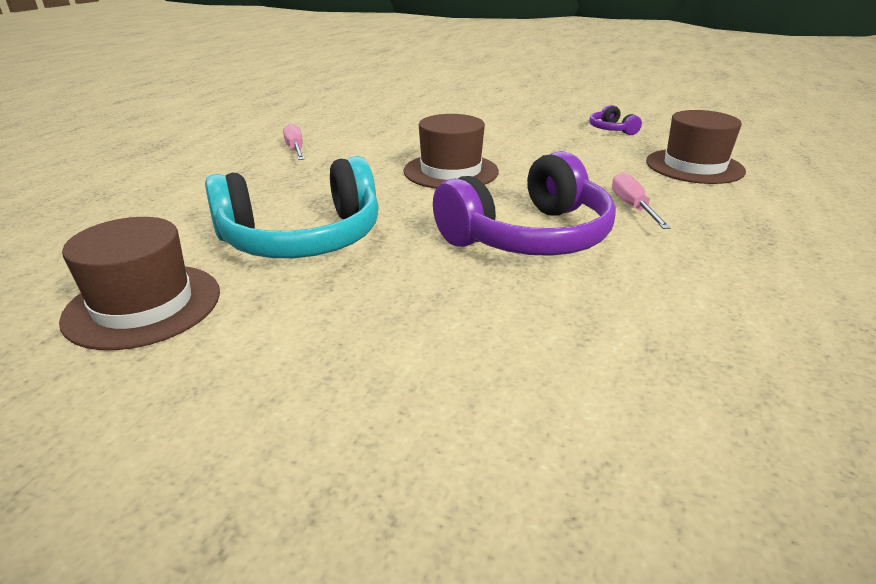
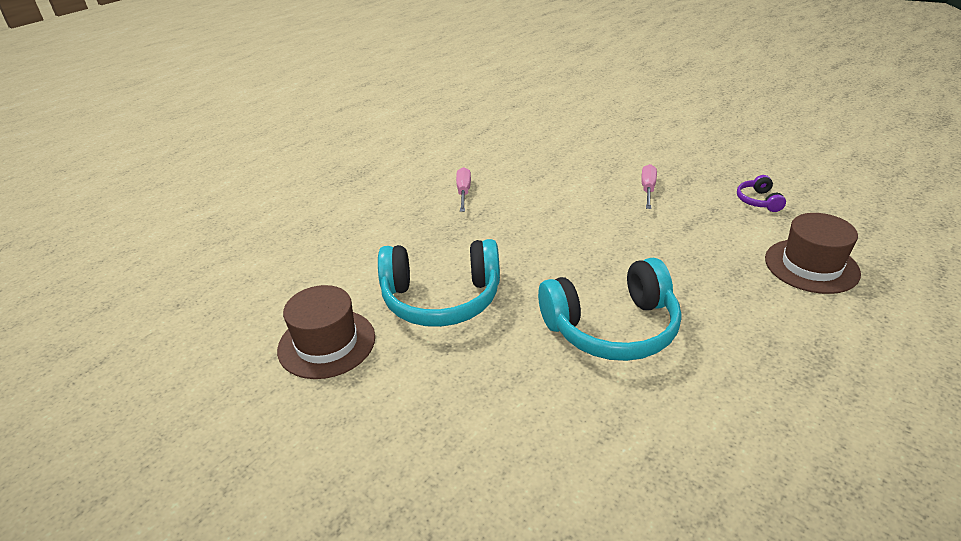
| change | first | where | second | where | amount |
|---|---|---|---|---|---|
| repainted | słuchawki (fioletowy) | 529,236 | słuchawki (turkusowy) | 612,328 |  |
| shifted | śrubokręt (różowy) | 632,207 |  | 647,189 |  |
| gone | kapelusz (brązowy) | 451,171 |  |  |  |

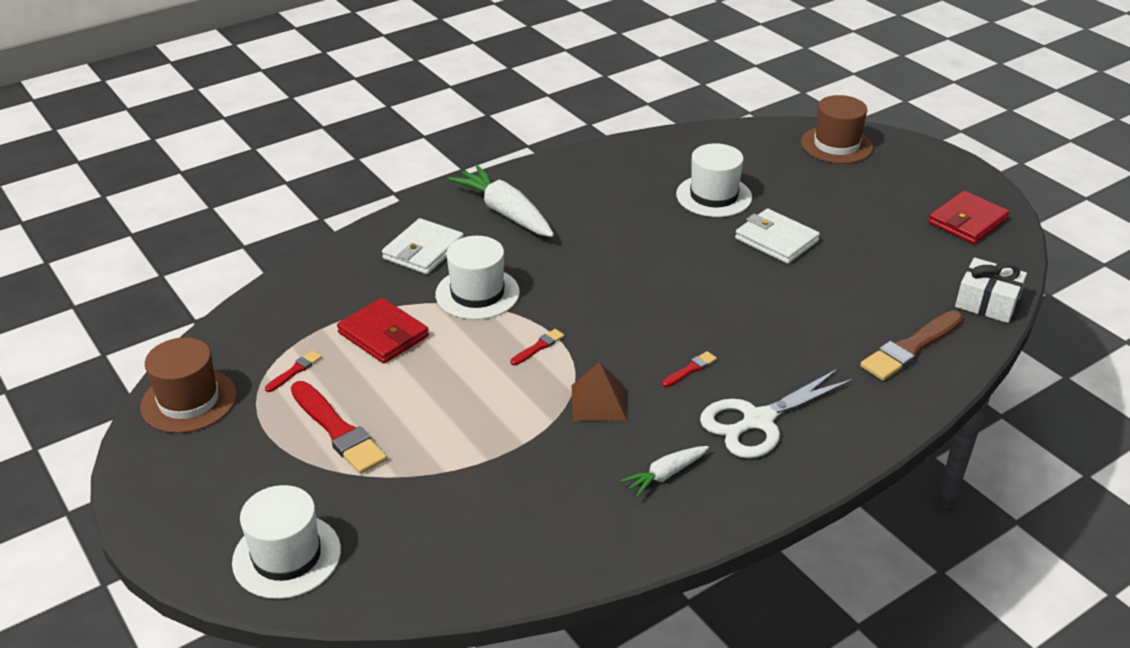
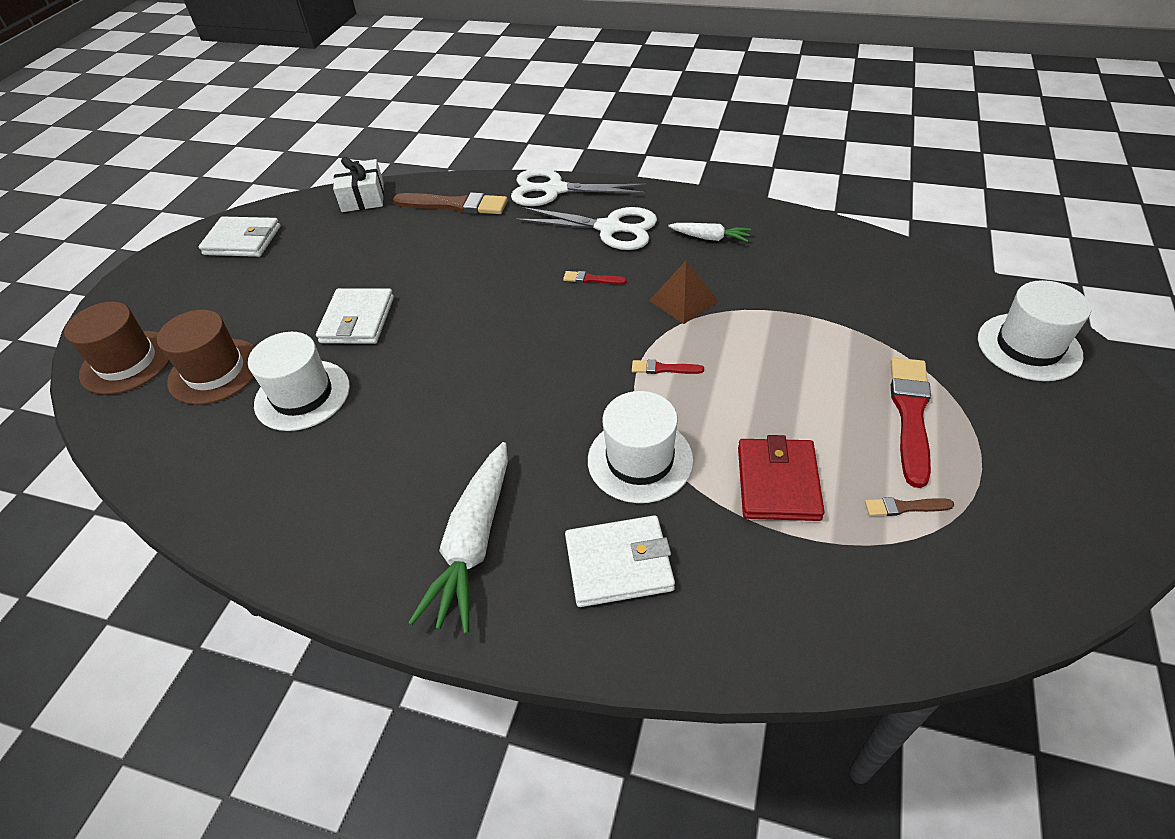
| change | first | where | second | where | amount |
|---|---|---|---|---|---|
| shifted | kapelusz (brązowy) | 189,401 |  | 215,371 |  |
| repainted | portfel (czerwony) | 967,221 | portfel (biały) | 242,240 |  |
| new |  |  | nożyczki (biały) | 554,190 |  |
| repainted | pędzel (czerwony) | 295,371 | pędzel (brązowy) | 904,507 |  |

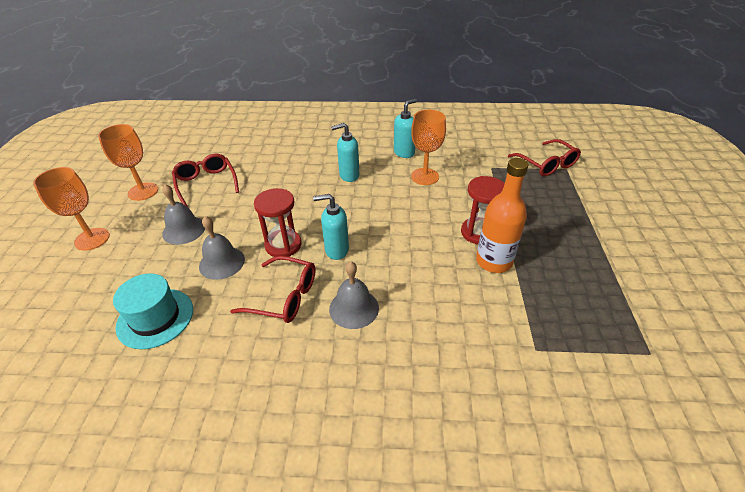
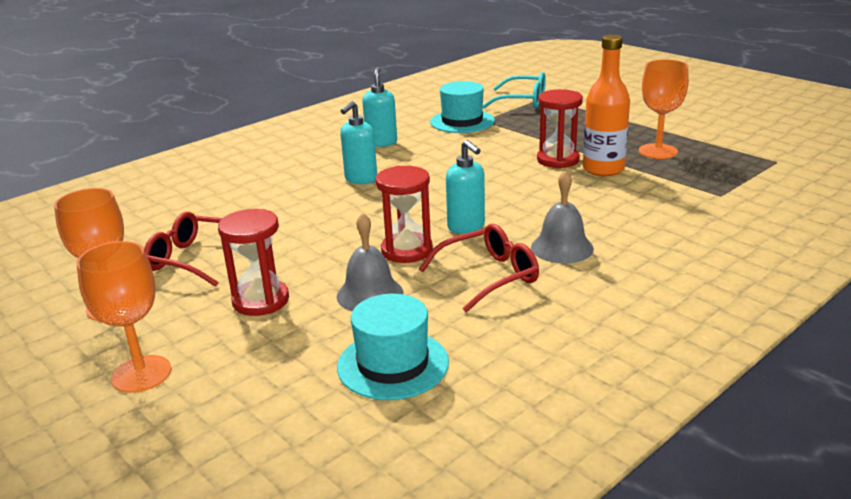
| change | first | where | second | where | amount |
|---|---|---|---|---|---|
| swapped | dzwonek (szary) | 184,230 | klepsydra (czerwony) | 261,301 |  |
| new |  |  | kapelusz (turkusowy) | 462,121 |  |
| rotated | dozownik mydła (turkusowy) | 336,250 |  | 466,227 | 75 degrees counterclockwise |
| repainted | okulary (czerwony) | 547,164 | okulary (turkusowy) | 522,101 |  |
| shifted | kielich (pomarańczowy) | 425,176 |  | 658,151 |  |

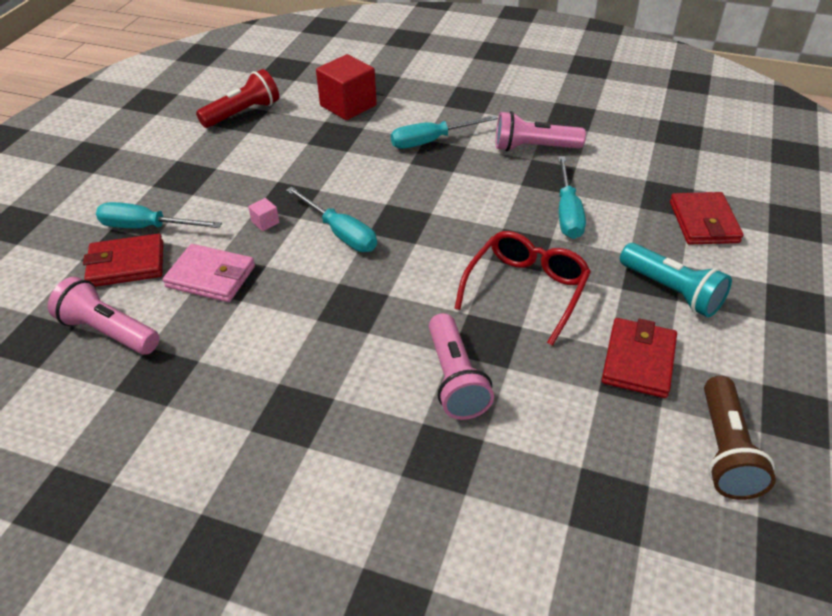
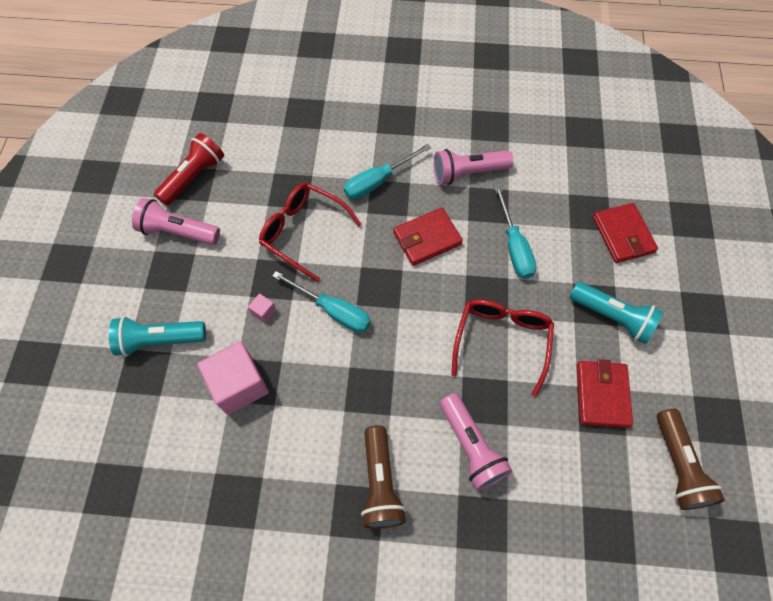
| change | first | where | second | where | amount |
|---|---|---|---|---|---|
| swapped | śrubokręt (turkusowy) | 147,227 | latarka (turkusowy) | 160,340 |  |
| shifted | latarka (różowy) | 109,332 |  | 178,232 |  |
| swapped | portfel (różowy) | 211,277 | sześcian (różowy) | 239,385 |  |
| new |  |  | okulary (czerwony) | 304,232 |  |
| new |  |  | latarka (brązowy) | 380,483 |  |
| shifted | portfel (czerwony) | 126,264 |  | 427,239 |  |
| gone | sześcian (czerwony) | 348,105 |  |  |  |

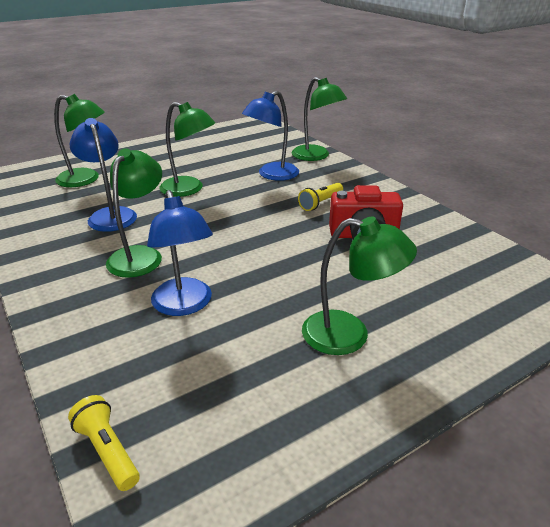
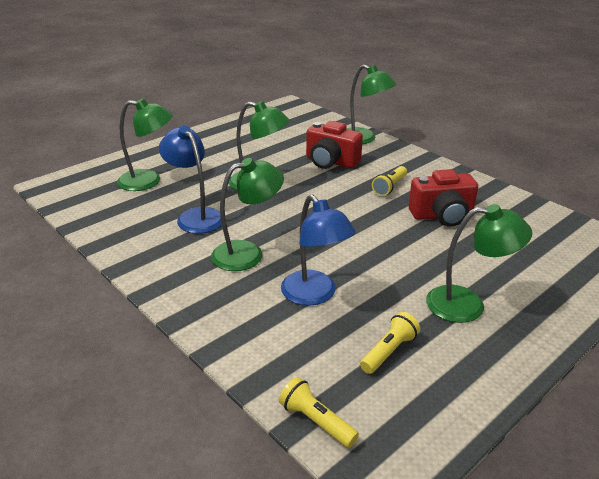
| change | first | where | second | where | amount |
|---|---|---|---|---|---|
| rotated | lampka (zielony) | 140,255 |  | 248,253 | 60 degrees clockwise |
| swapped | lampka (niebieski) | 272,175 | aparat fotograficzny (czerwony) | 331,162 |  |
| new |  |  | latarka (żółty) | 389,351 |  |

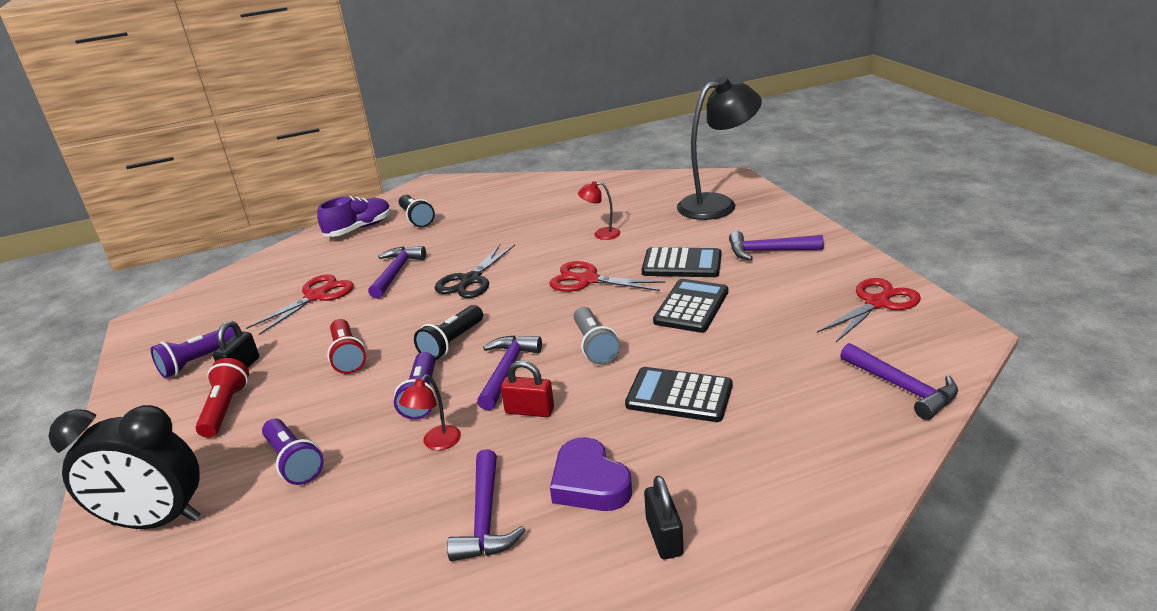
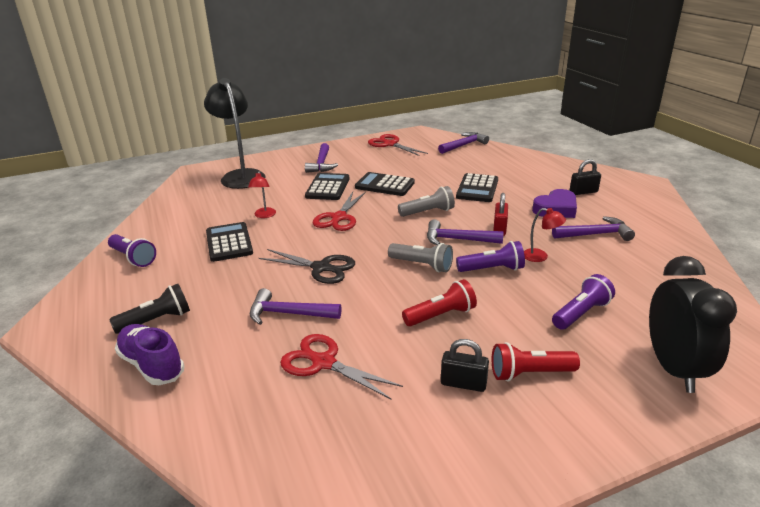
| change | first | where | second | where | amount |
|---|---|---|---|---|---|
| shifted | latarka (fioletowy) | 198,361 |  | 133,258 |  |
| new |  |  | kalkulator (czarny) | 229,242 |  |
| repainted | latarka (czarny) | 452,343 | latarka (szary) | 422,265 |  |

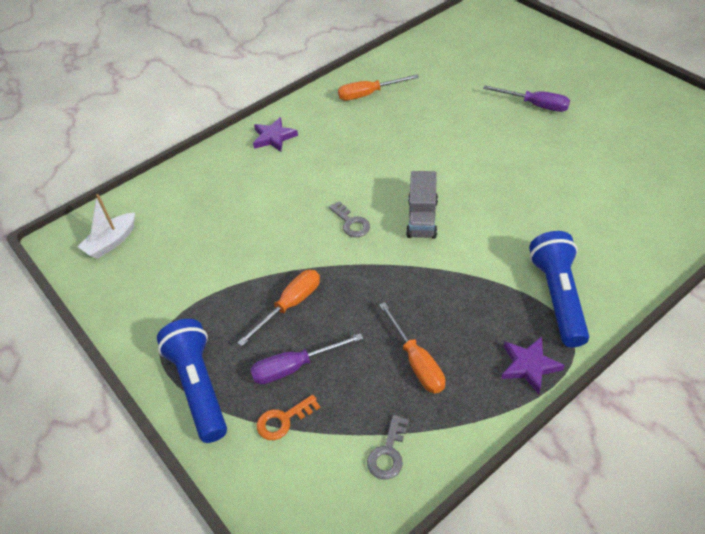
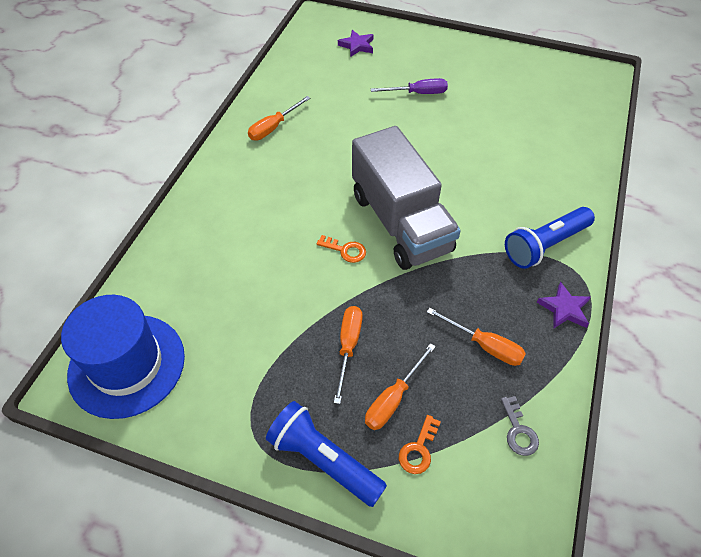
| change | first | where | second | where | amount |
|---|---|---|---|---|---|
| swapped | łódka (biały) | 111,242 | kapelusz (niebieski) | 127,365 |  |
| repainted | klucz (szary) | 351,223 | klucz (pomarańczowy) | 345,250 |  |
| shifted | gwiazda (fioletowy) | 274,137 |  | 357,46 |  |
| scaled | ciężarówka (szary) | 422,218 |  | 400,222 | x2.13 |
| repainted | śrubokręt (fioletowy) | 295,367 | śrubokręt (pomarańczowy) | 393,399 |  |
| rotated | latarka (niebieski) | 558,297 |  | 545,245 | 90 degrees counterclockwise |

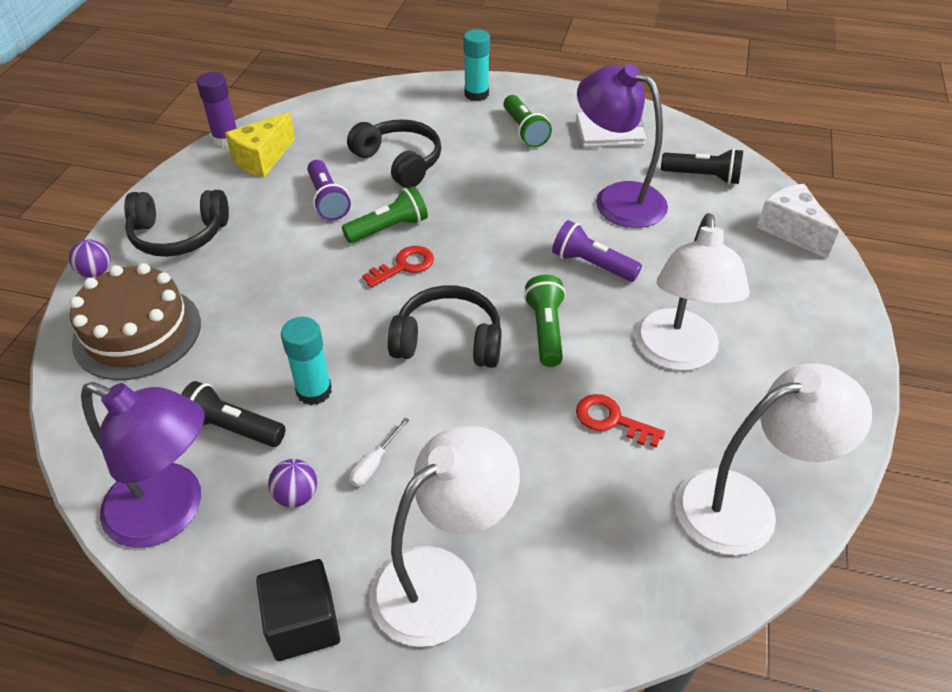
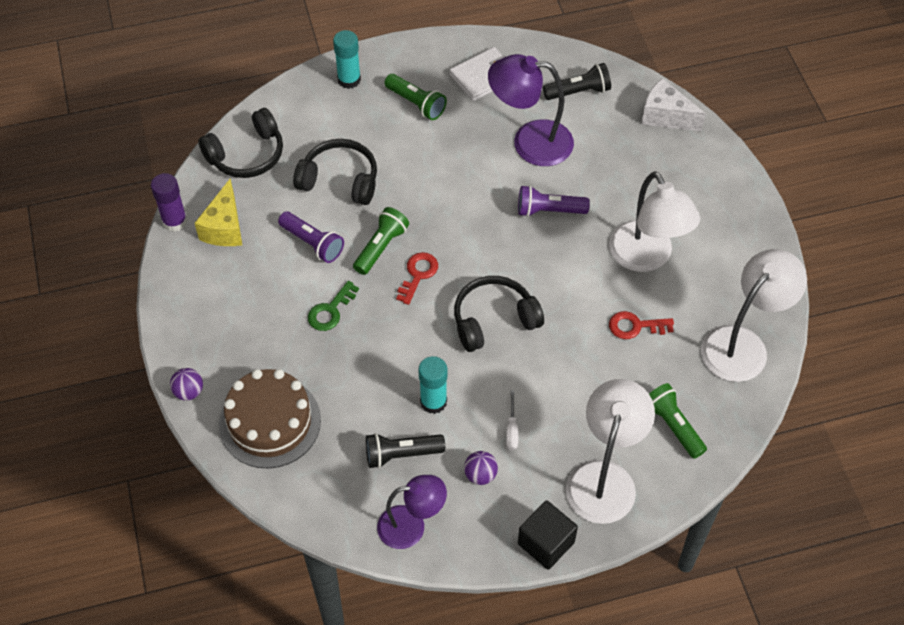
| change | first | where | second | where | amount |
|---|---|---|---|---|---|
| shifted | słuchawki (czarny) | 179,235 |  | 247,155 |  |
| new |  |  | klucz (zielony) | 330,311 |  |
| scaled | lampka (fioletowy) | 170,512 |  | 411,526 | x0.67 |
| shifted | latarka (zielony) | 546,330 |  | 673,425 |  |

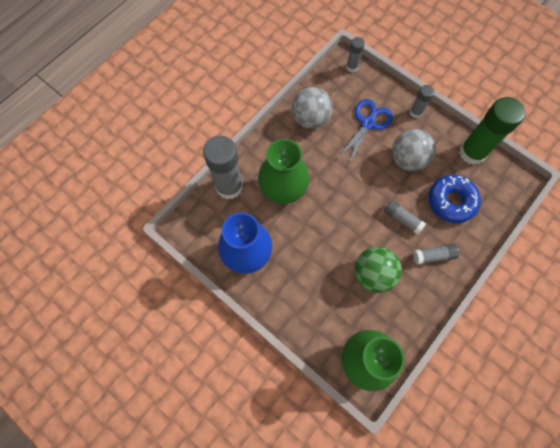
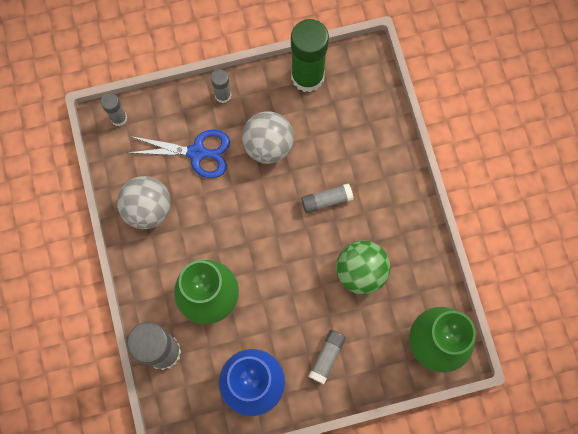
| change | first | where | second | where | amount |
|---|---|---|---|---|---|
| rotated | nożyczki (niebieski) | 368,123 |  | 198,153 | 120 degrees clockwise |
| shifted | klej w sztyfcie (szary) | 434,256 |  | 327,357 |  |
| gone | donut (niebieski) | 451,201 |  |  |  |

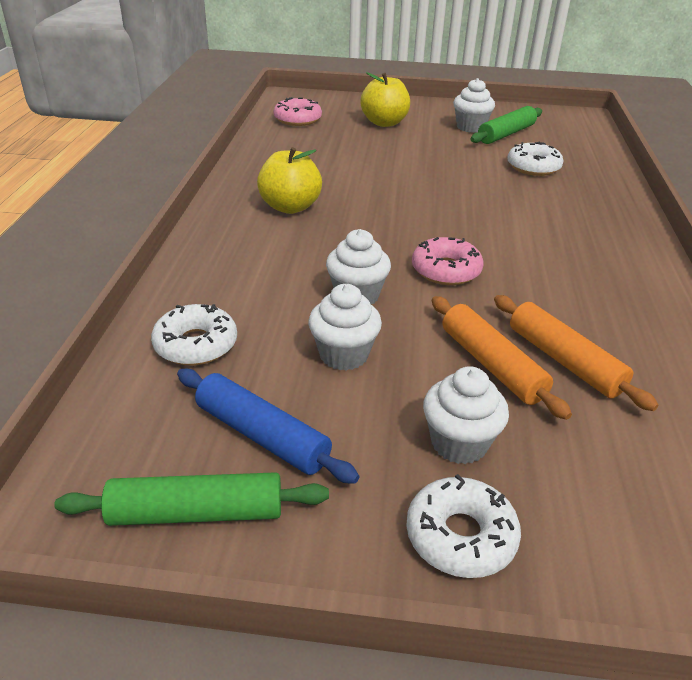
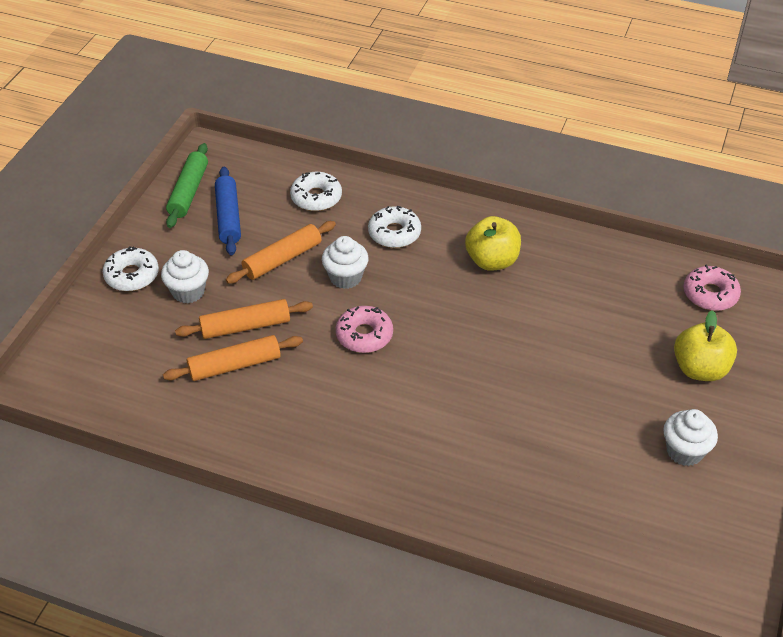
| change | first | where | second | where | amount |
|---|---|---|---|---|---|
| rotated | wałek do ciasta (niebieski) | 262,435 |  | 228,217 | 60 degrees counterclockwise |
| swapped | muffinka (biały) | 344,355 | wałek do ciasta (pomarańczowy) | 282,259 |  |
| shifted | donut (biały) | 533,167 |  | 394,233 |  |
| gone | wałek do ciasta (zielony) | 506,134 |  |  |  |

